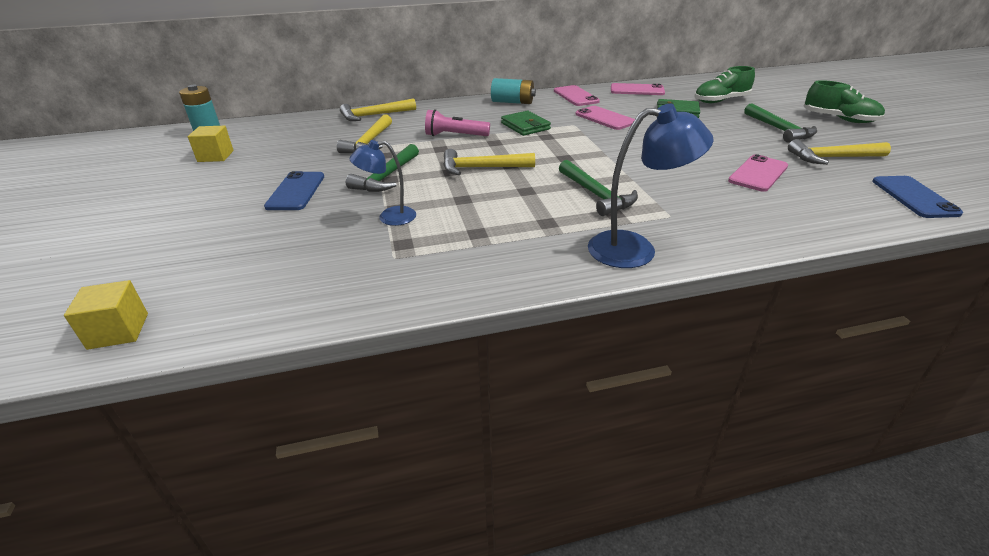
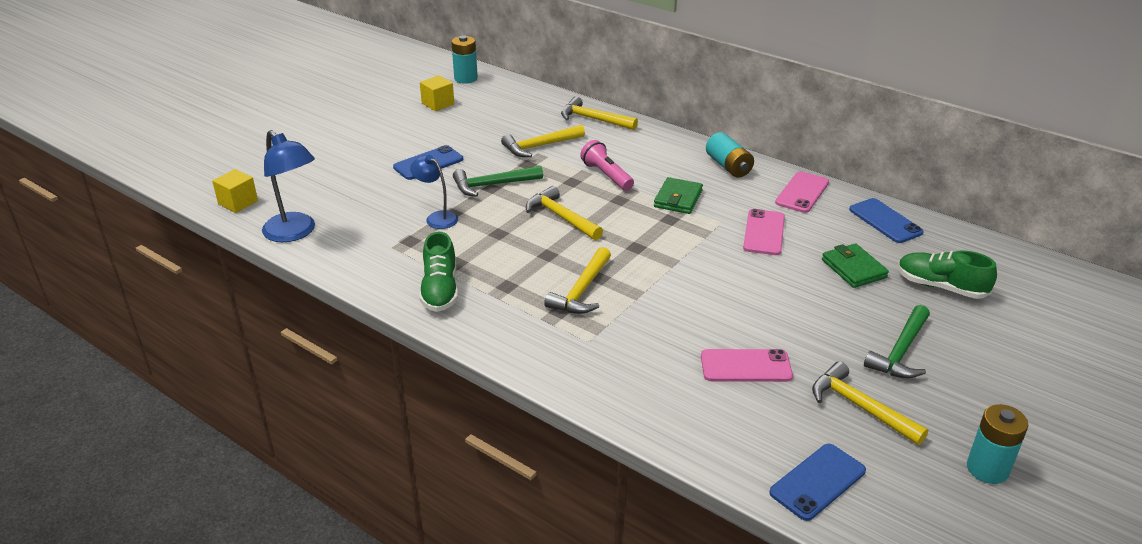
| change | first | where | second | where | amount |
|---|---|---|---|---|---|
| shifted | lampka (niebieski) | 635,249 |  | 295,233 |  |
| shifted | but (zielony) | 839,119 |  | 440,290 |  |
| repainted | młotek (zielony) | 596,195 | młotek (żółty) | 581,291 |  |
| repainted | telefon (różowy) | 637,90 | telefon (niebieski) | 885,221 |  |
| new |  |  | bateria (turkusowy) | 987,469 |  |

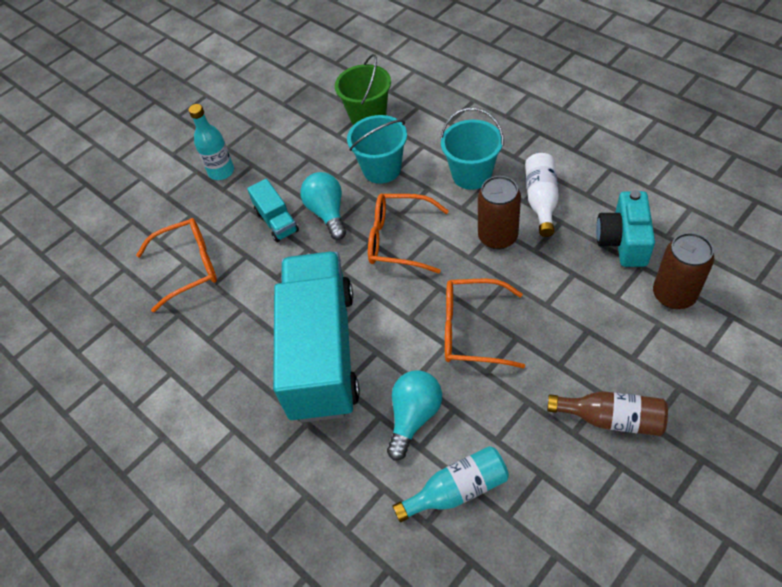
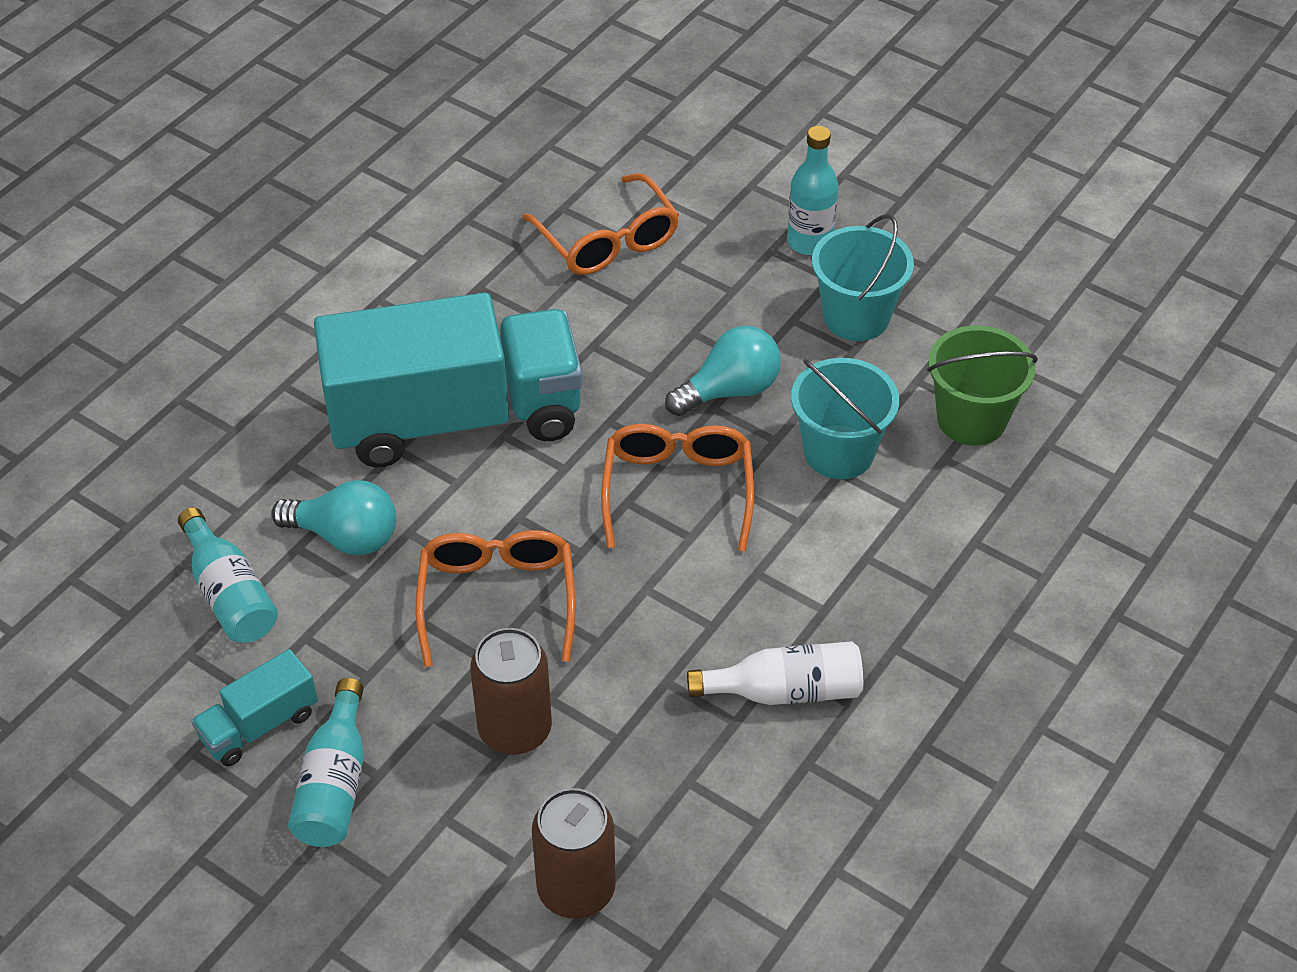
| change | first | where | second | where | amount |
|---|---|---|---|---|---|
| shifted | ciężarówka (turkusowy) | 276,221 |  | 259,725 |  |
| repainted | butelka (brązowy) | 611,419 | butelka (turkusowy) | 335,783 |  |
| shifted | puszka (brązowy) | 497,237 |  | 515,729 |  |
| shifted | wiadro (turkusowy) | 472,174 |  | 856,317 |  |
| gone | aparat fotograficzny (turkusowy) | 623,241 |  |  |  |

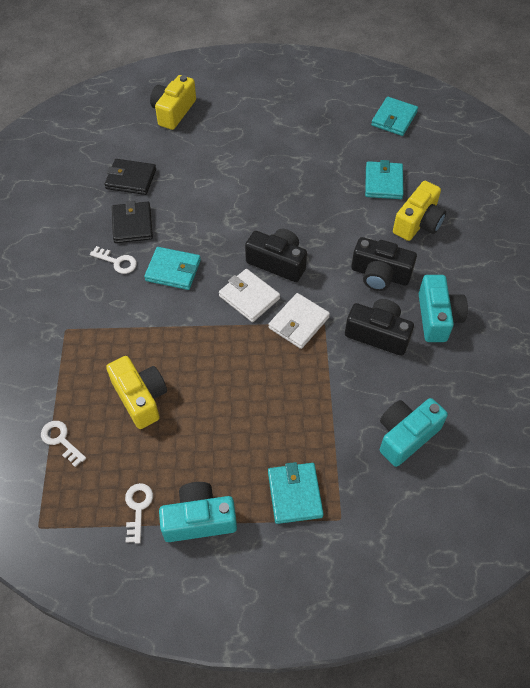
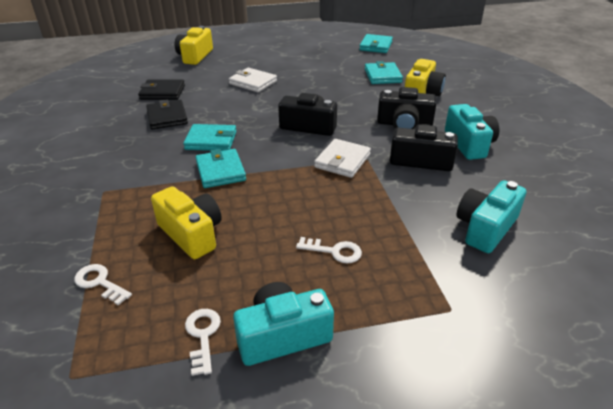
| change | first | where | second | where | amount |
|---|---|---|---|---|---|
| shifted | portfel (turkusowy) | 294,494 |  | 220,171 |  |
| shifted | portfel (biały) | 249,297 |  | 253,82 |  |
| shifted | klucz (biały) | 117,262 |  | 334,251 |  |

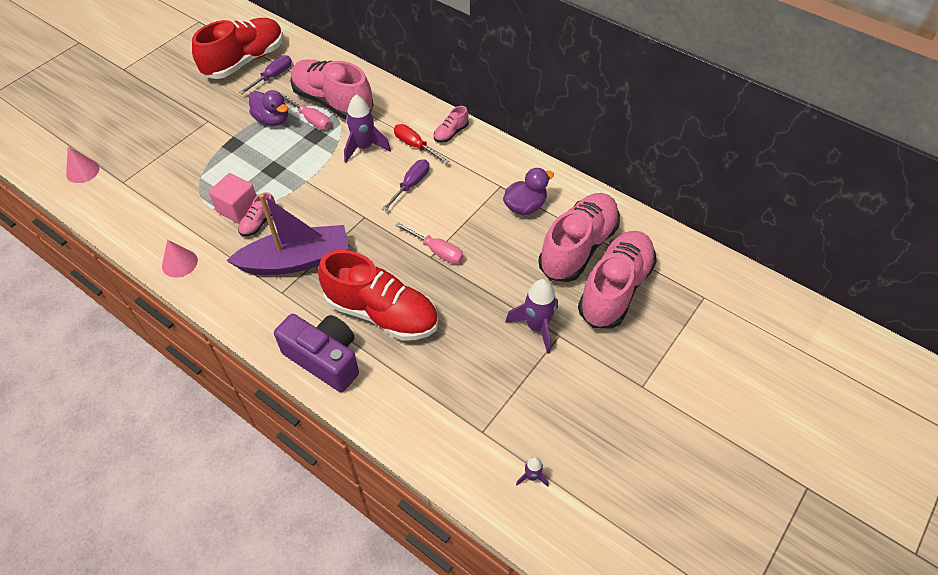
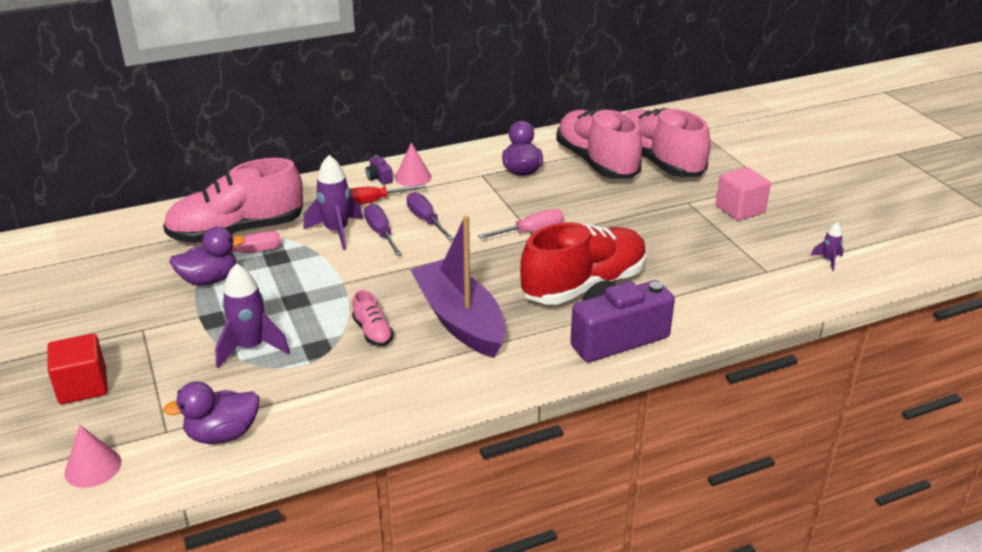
| change | first | where | second | where | amount |
|---|---|---|---|---|---|
| new |  |  | sześcian (czerwony) | 83,386 |  |
| new |  |  | kaczka (fioletowy) | 222,434 |  |
| shifted | rakieta (fioletowy) | 536,327 |  | 251,348 |  |
| shifted | śrubokręt (fioletowy) | 273,77 |  | 381,233 |  |
| swapped | but (różowy) | 451,133 | aparat fotograficzny (fioletowy) | 379,178 |  |
| shifted | stożek (różowy) | 179,263 |  | 413,177 |  |
| rotated | łódka (fioletowy) | 297,260 |  | 460,320 | 45 degrees counterclockwise |
| shifted | sześcian (różowy) | 238,208 |  | 740,209 |  |
| gone | but (czerwony) | 245,61 |  |  |  |

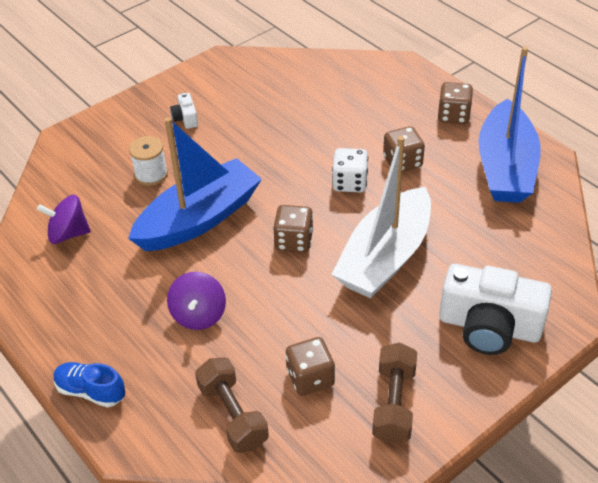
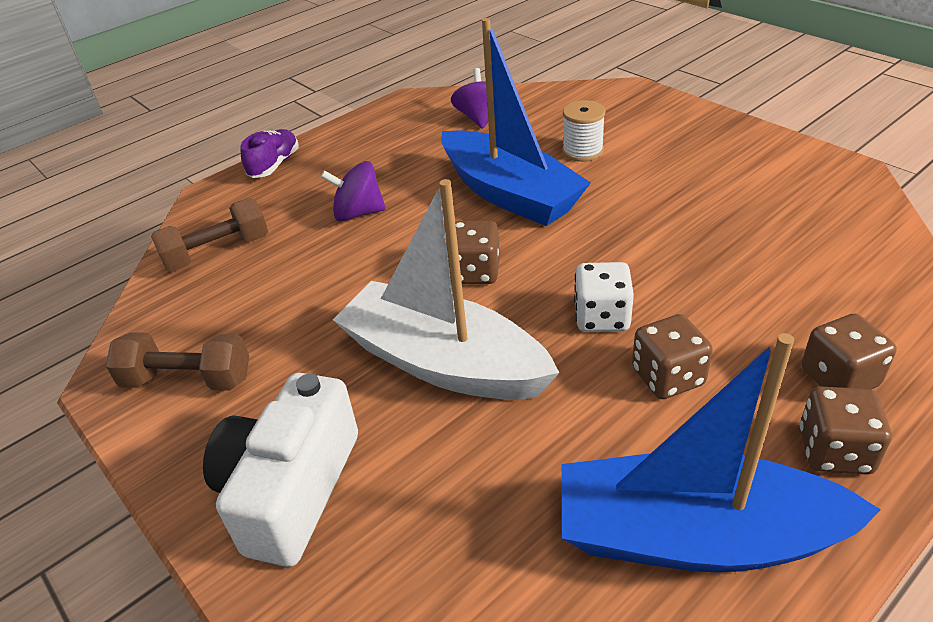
| change | first | where | second | where | amount |
|---|---|---|---|---|---|
| repainted | but (niebieski) | 91,391 | but (fioletowy) | 274,165 |  |
| shifted | kostka do gry (brązowy) | 310,378 |  | 839,378 |  |
| gone | aparat fotograficzny (biały) | 186,118 |  |  |  |

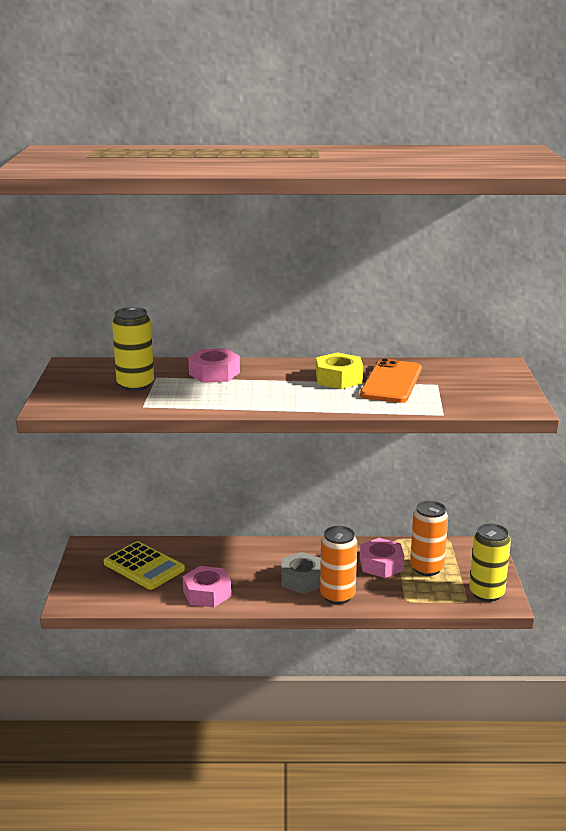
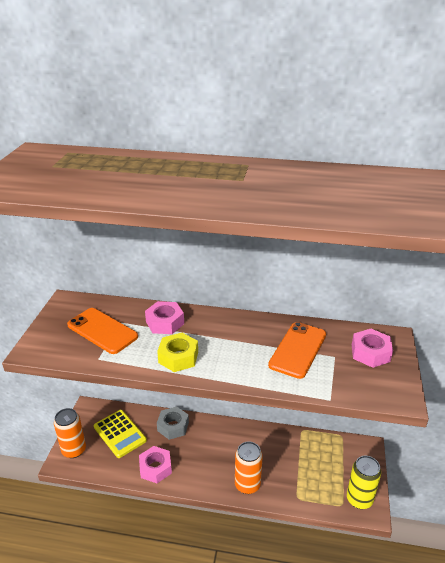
| change | first | where | second | where | amount |
|---|---|---|---|---|---|
| shifted | puszka (pomarańczowy) | 426,568 |  | 74,450 |  |
| swapped | puszka (żółty) | 135,385 | telefon (pomarańczowy) | 102,331 |  |
| shifted | nakrętka (żółty) | 339,379 |  | 178,357 |  |
| shifted | nakrętka (szary) | 302,579 |  | 173,426 |  |
| shifted | nakrętka (różowy) | 381,564 |  | 370,353 |  |

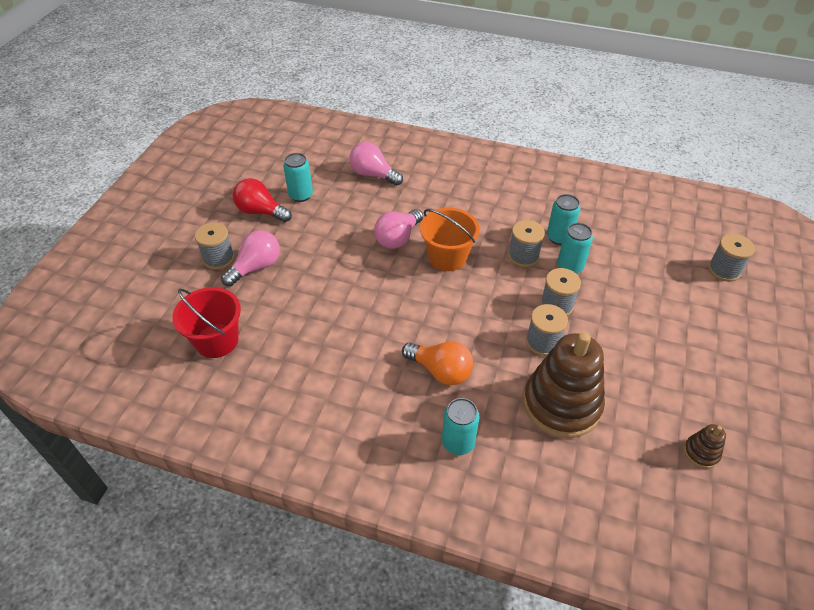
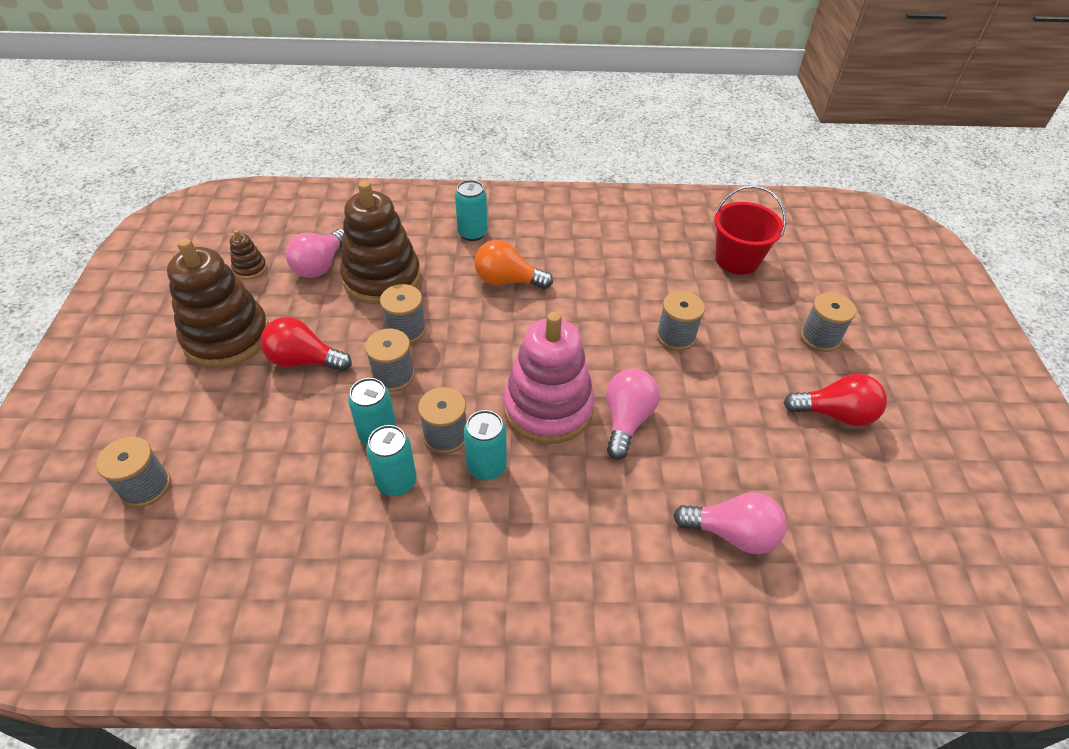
| change | first | where | second | where | amount |
|---|---|---|---|---|---|
| new |  |  | zabawka nakładanka (brązowy) | 227,337 |  |
| new |  |  | żarówka (czerwony) | 304,360 |  |
| shifted | żarówka (różowy) | 256,267 |  | 320,265 |  |
| shifted | puszka (turkusowy) | 301,195 |  | 486,467 |  |
| swapped | wiadro (pomarańczowy) | 447,257 | zabawka nakładanka (różowy) | 548,408 |  |
| new |  |  | szpulka (szary) | 675,336 |  |

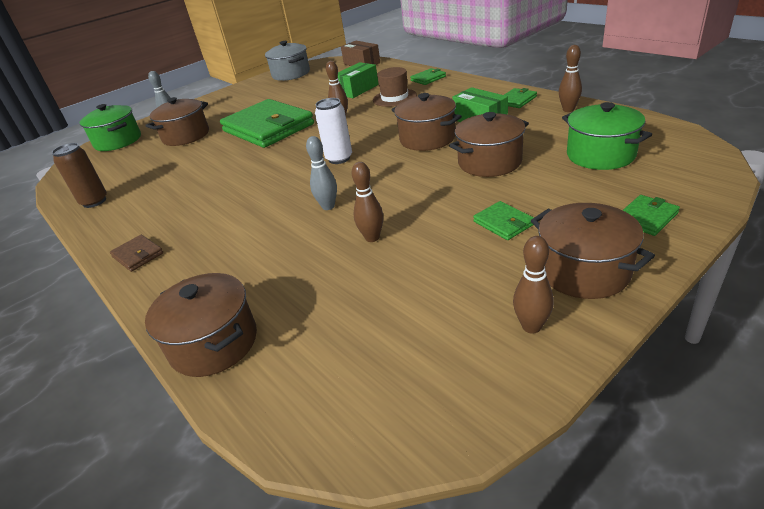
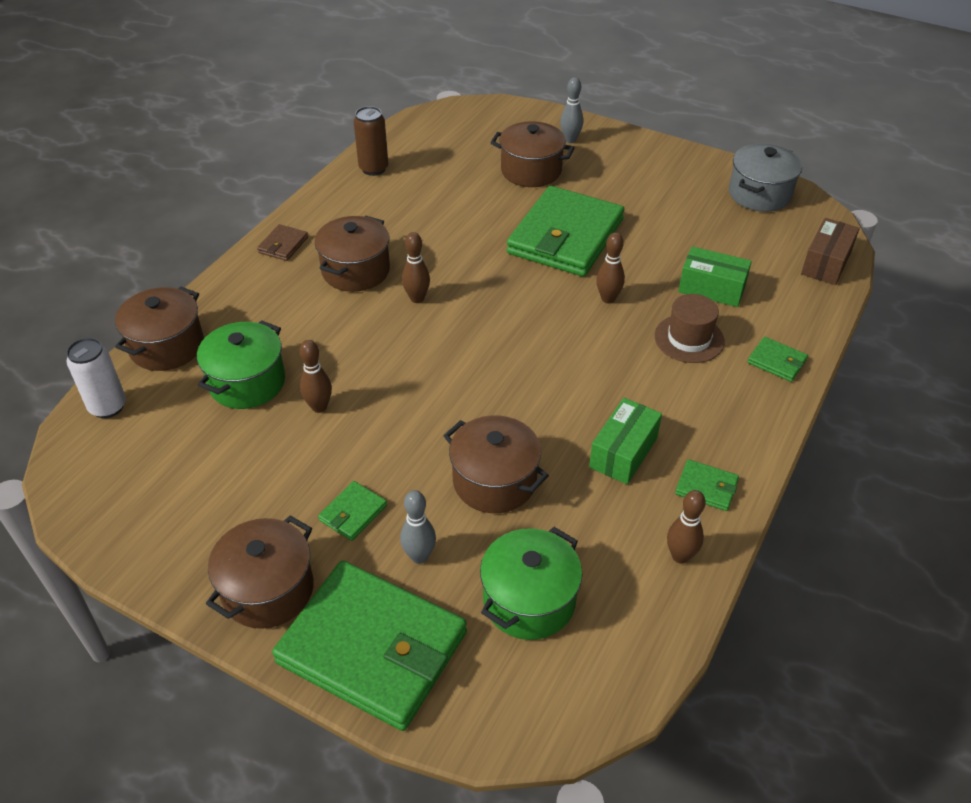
| change | first | where | second | where | amount |
|---|---|---|---|---|---|
| shifted | puszka (biały) | 339,158 |  | 108,407 |  |
| shifted | garnek (zielony) | 118,141 |  | 247,382 |  |
| scaled | portfel (zielony) | 646,218 |  | 372,647 | x2.49 |
| shifted | garnek (brązowy) | 427,139 |  | 355,270 |  |
| shifted | kręgiel (szary) | 328,206 |  | 419,556 |  |
| shifted | kręgiel (brązowy) | 531,326 |  | 417,298 |  |

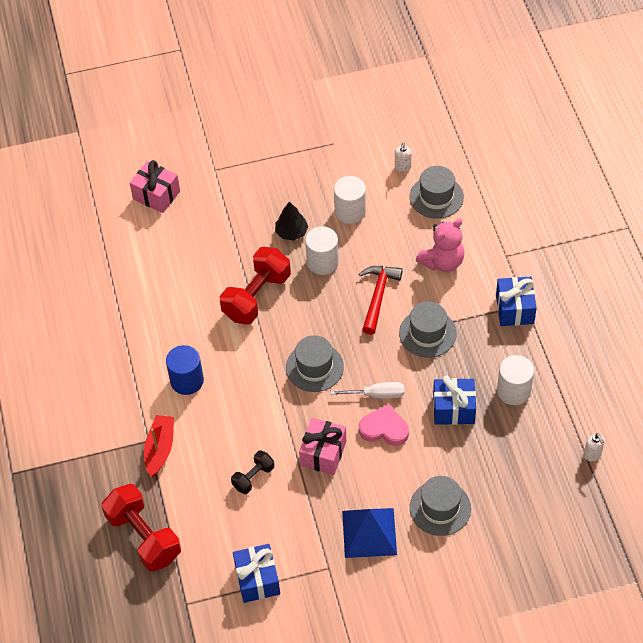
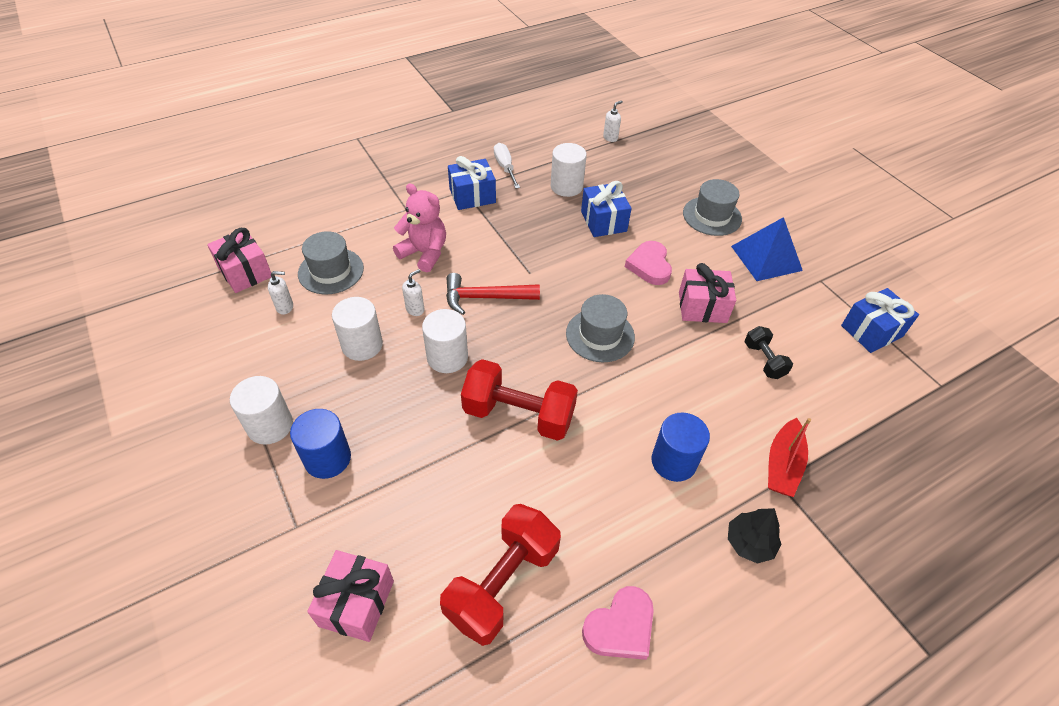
| change | first | where | second | where | amount |
|---|---|---|---|---|---|
| new |  |  | prezent (różowy) | 245,272 |  |
| new |  |  | walec (biały) | 270,425 |  |
| new |  |  | walec (niebieski) | 327,458 |  |
| new |  |  | dozownik mydła (biały) | 415,309 |  |
| shifted | hantel (czerwony) | 144,537 |  | 502,583 |  |
| shifted | śrubokręt (biały) | 376,395 |  | 505,167 |  |
| new |  |  | serce (różowy) | 620,627 |  |
| shifted | drzewko (czarny) | 291,232 |  | 749,543 |  |
| rotated | hantel (czarny) | 253,477 |  | 764,360 | 45 degrees clockwise |
| rotated | łódka (czerwony) | 160,449 |  | 783,465 | 60 degrees counterclockwise |
| gone | kapelusz (szary) | 427,333 |  |  |  |

